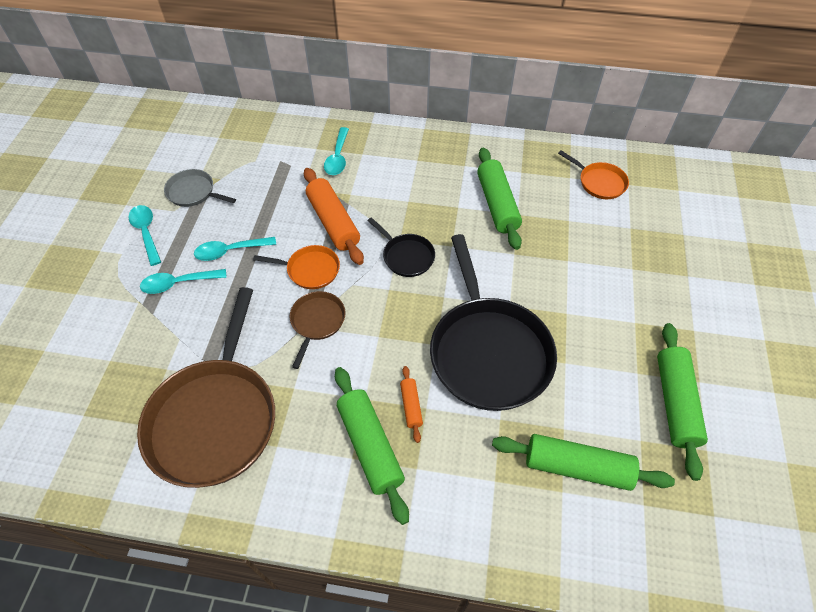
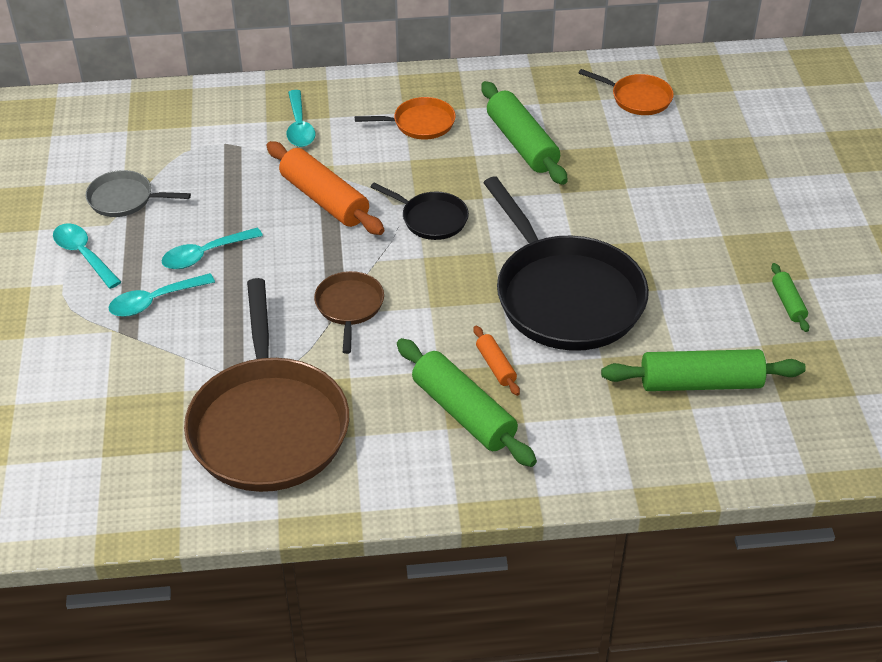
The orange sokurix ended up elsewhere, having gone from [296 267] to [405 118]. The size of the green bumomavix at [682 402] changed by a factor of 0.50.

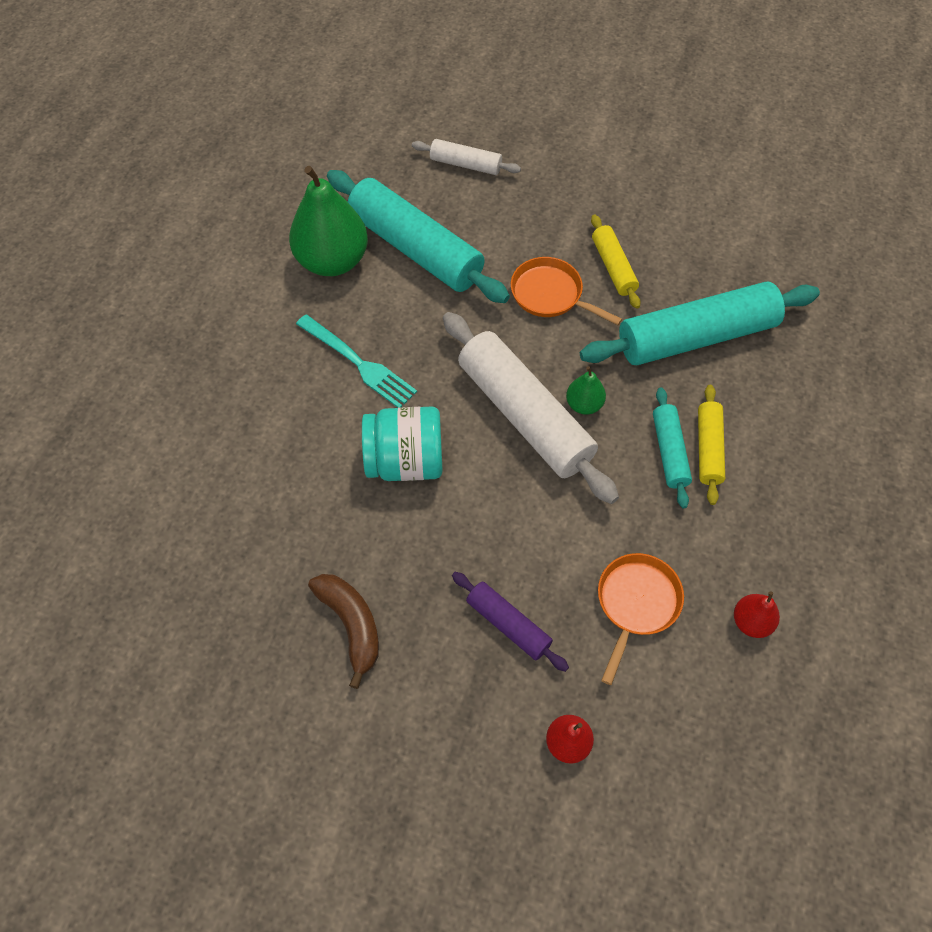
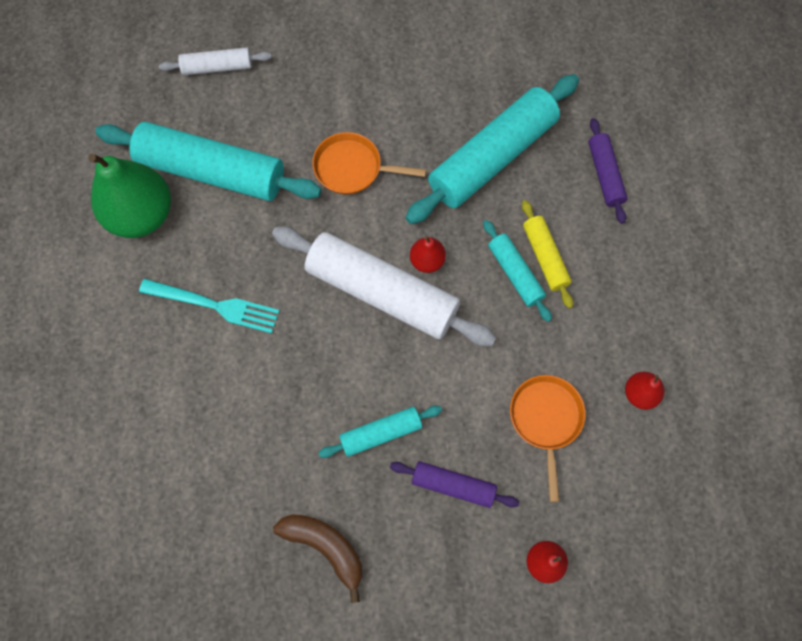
The second view lost the yellow bumomavix at [616 261]. What was the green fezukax at [586 390] turned into the red fezukax at [428 254]. The second view lost the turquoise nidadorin at [402 443]. The second view gained the purple bumomavix at [608 171]. The second view gained the turquoise bumomavix at [380 432].

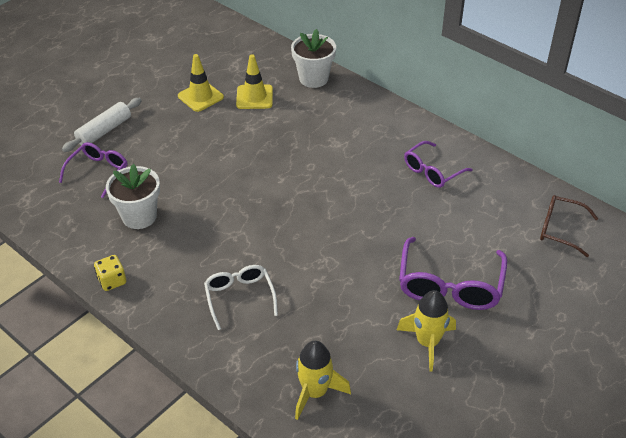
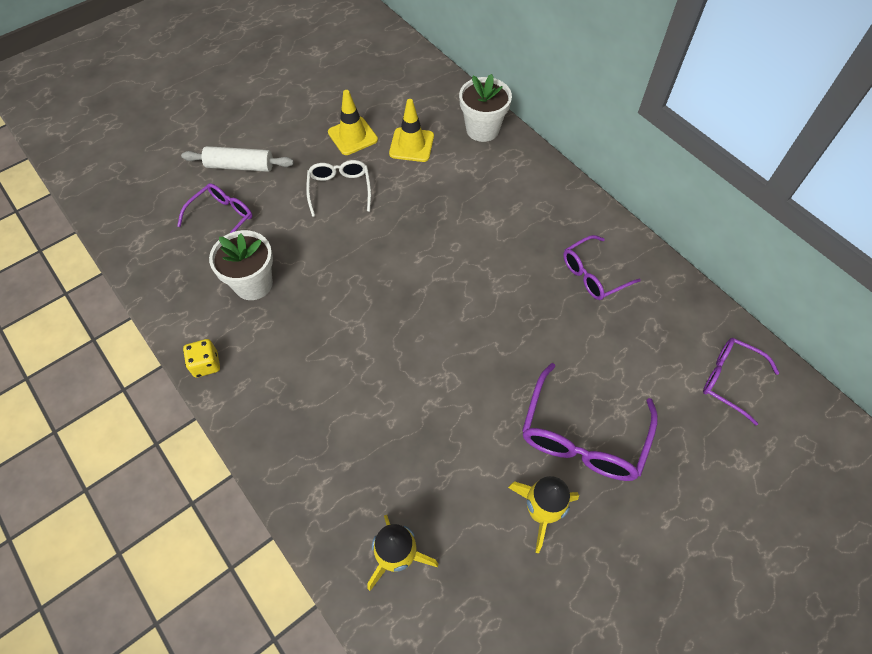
The white bumomavix at [102 125] ended up facing another way, 45 degrees clockwise from before. What was the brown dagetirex at [569 226] turned into the purple dagetirex at [741 381]. The white dagetirex ended up elsewhere, having gone from [241 297] to [338 188].

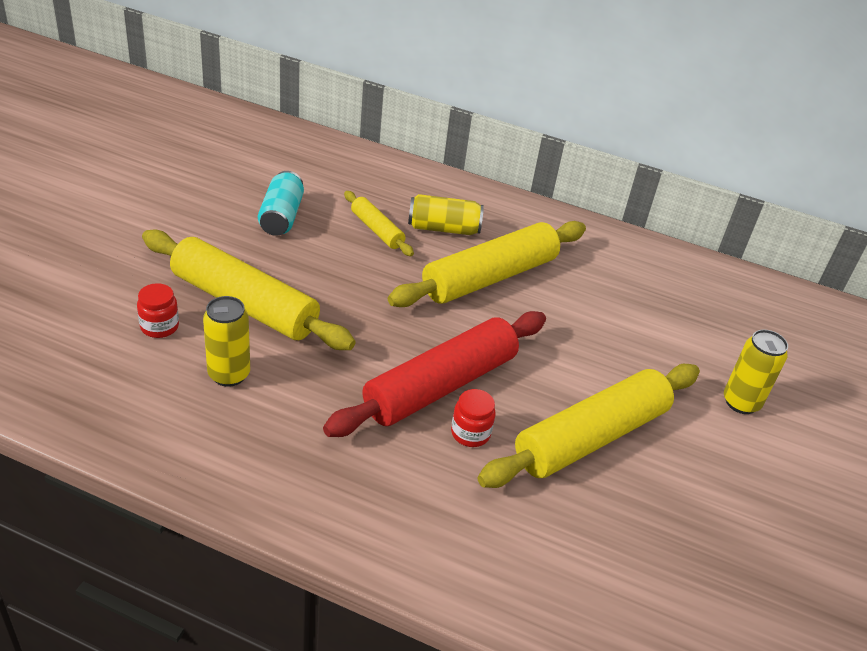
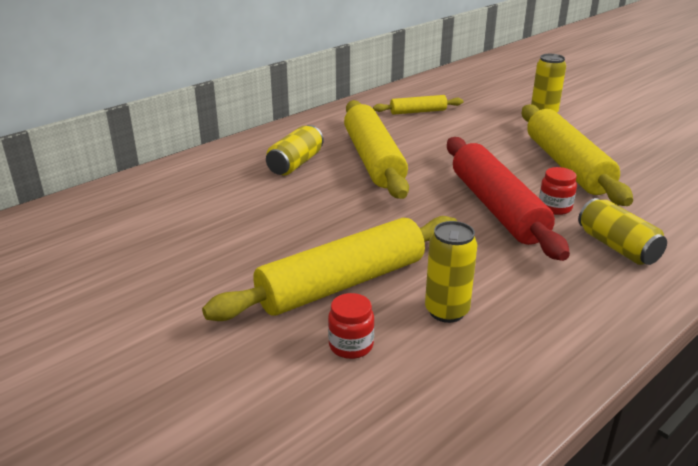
The second view lost the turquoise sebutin at [281 203]. The yellow bumomavix ended up elsewhere, having gone from [379 223] to [418 105]. The second view gained the yellow sebutin at [622 231].

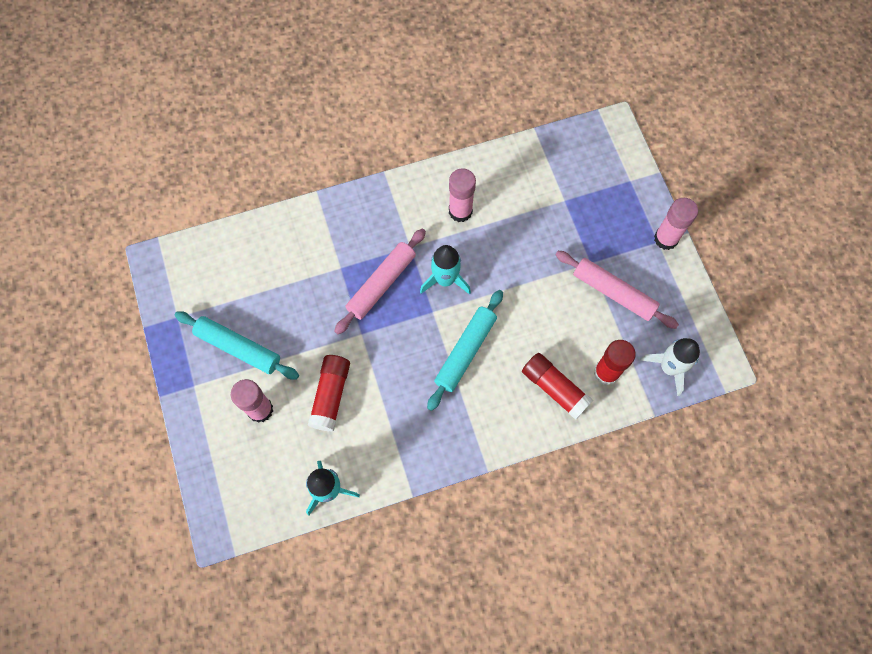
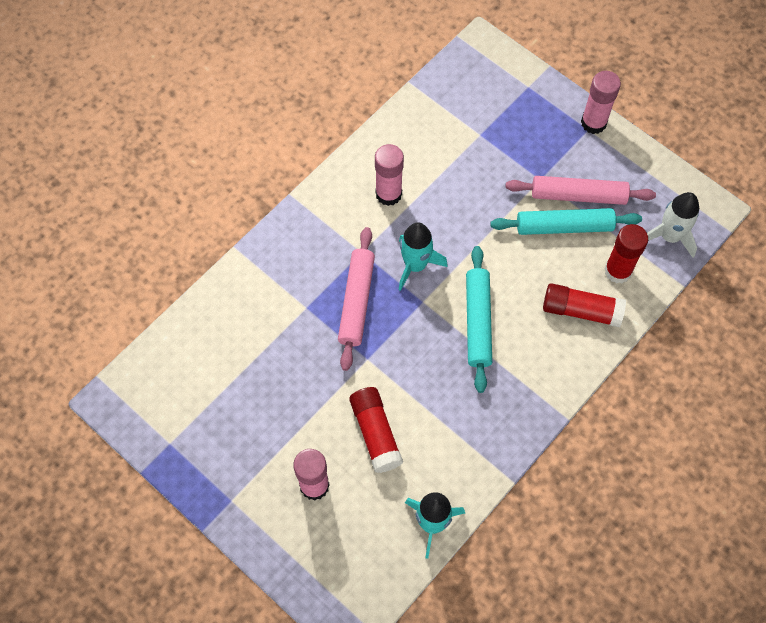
The turquoise bumomavix ended up elsewhere, having gone from [237 345] to [566 221].

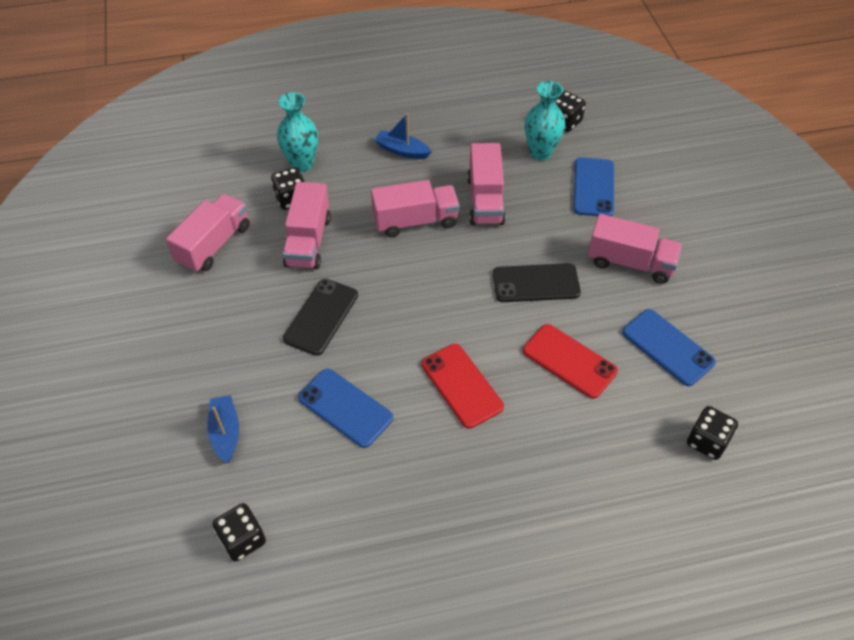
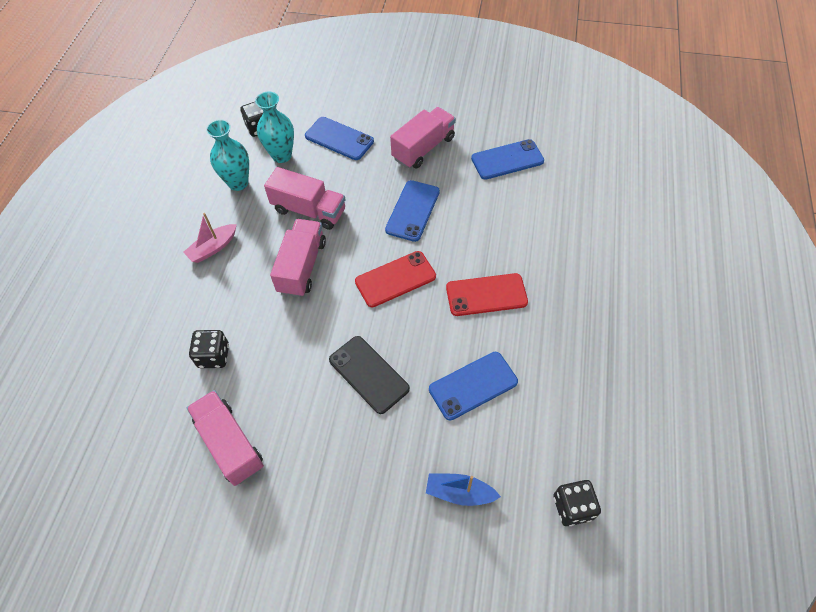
The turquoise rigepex ended up elsewhere, having gone from [297 132] to [227 155]. What was the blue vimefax at [403 136] turned into the pink vimefax at [210 238]. The second view lost the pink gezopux at [306 225]. What was the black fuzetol at [537 282] turned into the blue fuzetol at [412 211]. The red fuzetol ended up elsewhere, having gone from [570 361] to [395 279]. The second view lost the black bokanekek at [712 433].

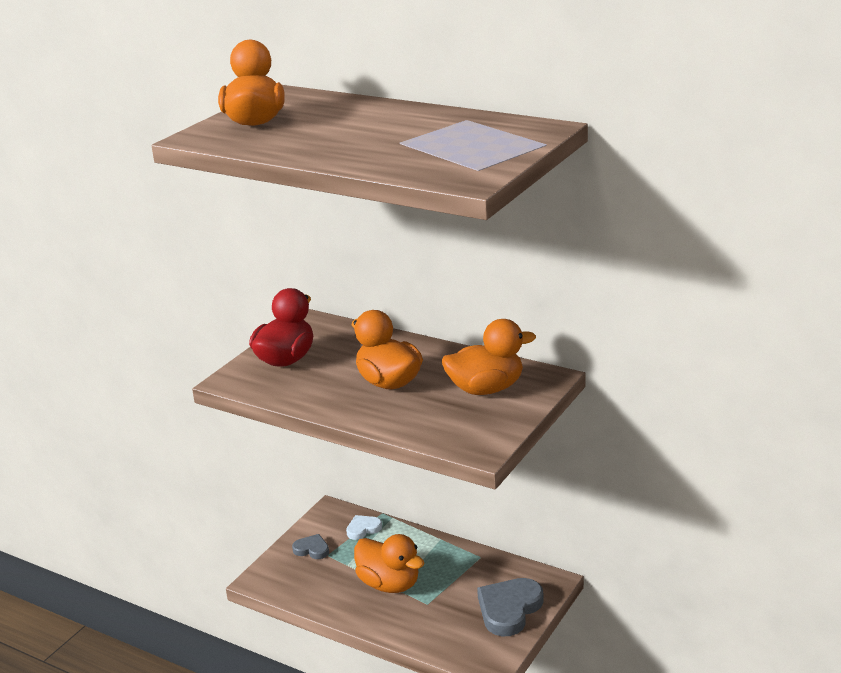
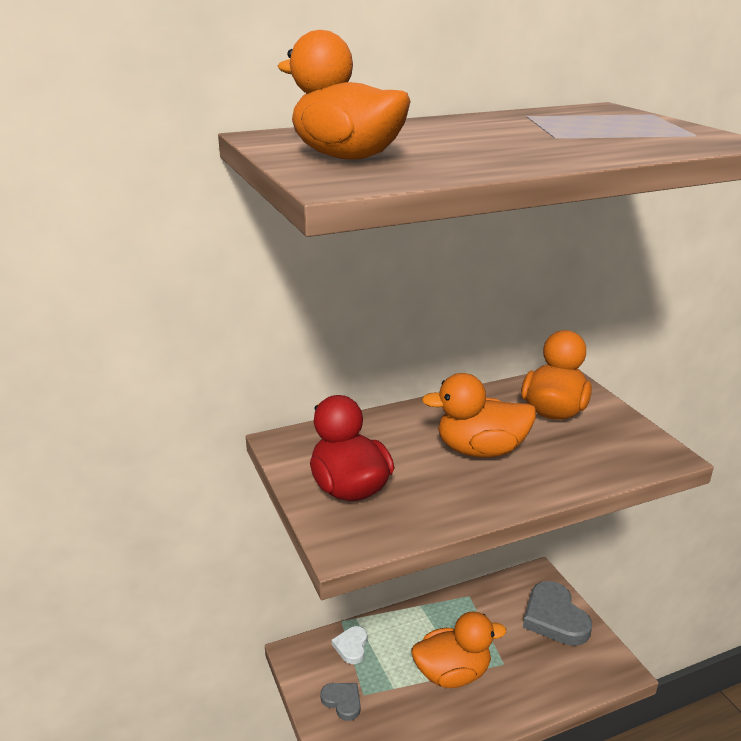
The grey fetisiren at [310 546] ended up facing another way, 75 degrees clockwise from before.

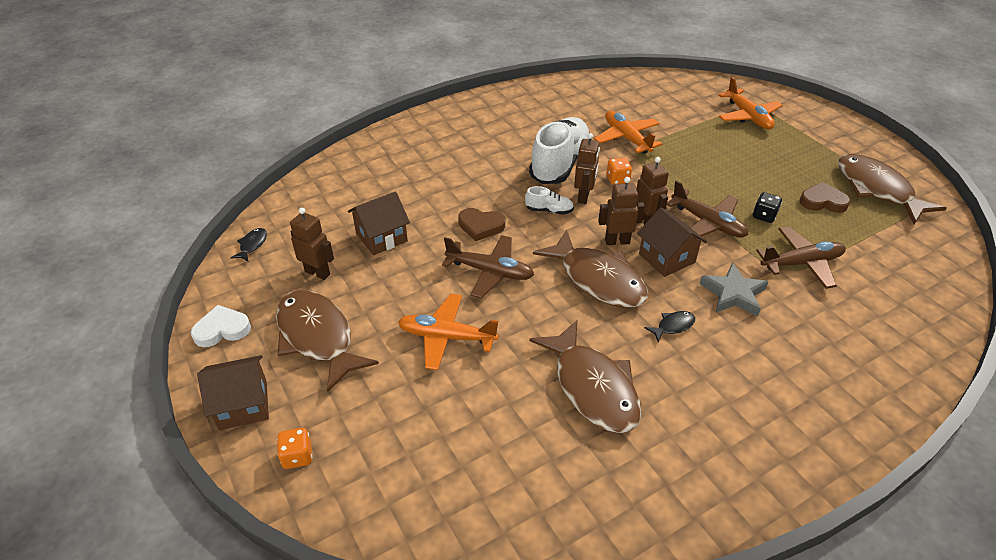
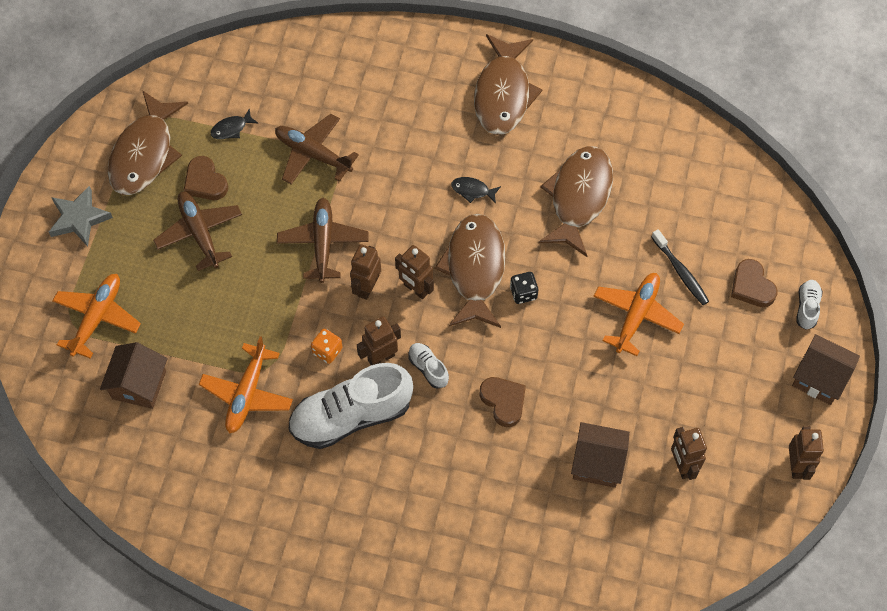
The black bokanekek ended up elsewhere, having gone from [767 207] to [524 288]. The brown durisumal ended up elsewhere, having gone from [672 242] to [134 375]. The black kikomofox ended up elsewhere, having gone from [248 244] to [235 123]. The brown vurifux ended up elsewhere, having gone from [488 266] to [197 231]. The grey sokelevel ended up elsewhere, having gone from [734 289] to [81 216]. The brown kikomofox ended up elsewhere, having gone from [327 341] to [508 84]. The orange vurifux at [448 332] ended up facing another way, 120 degrees counterclockwise from before. Where the white fetisiren stood at [221 326], the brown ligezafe came to stand at [806 453]. Where the orange bokanekek stood at [294 448], the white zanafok came to stand at [809 305]. The second view gained the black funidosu at [680 267]. The second view gained the brown fetisiren at [754 283].

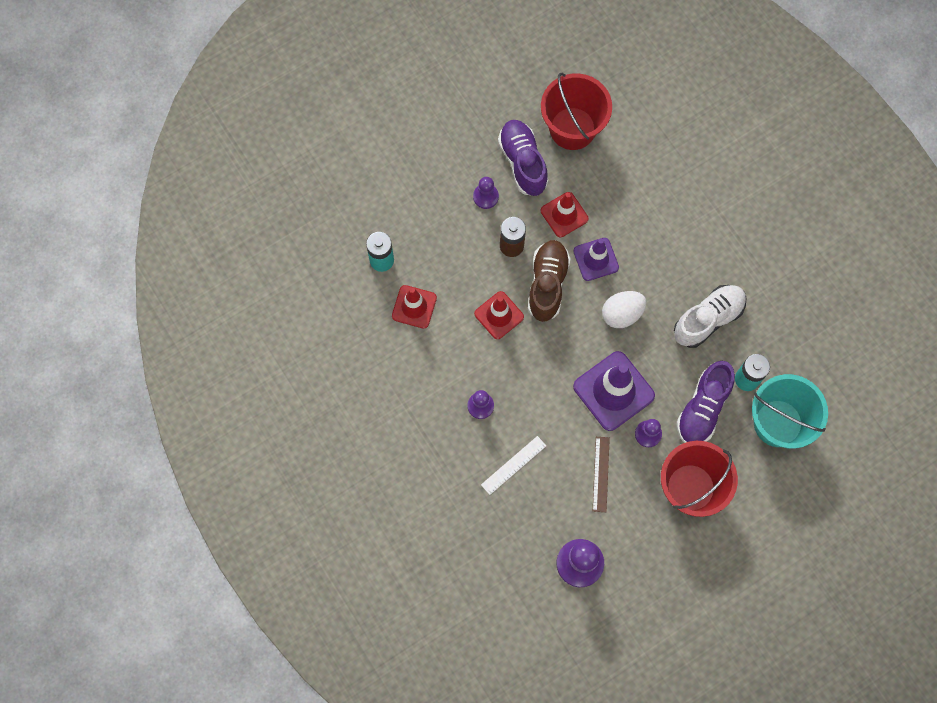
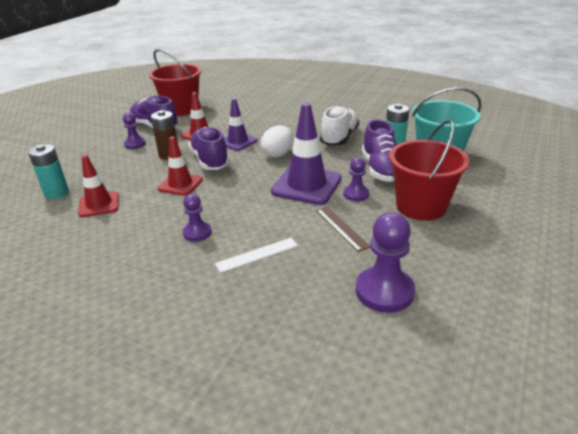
What was the brown zanafok at [549 281] turned into the purple zanafok at [209 148]. The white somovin at [513 465] ended up facing another way, 45 degrees clockwise from before.

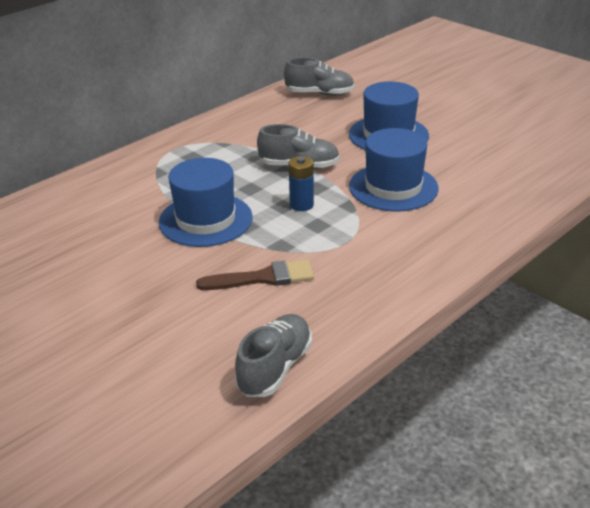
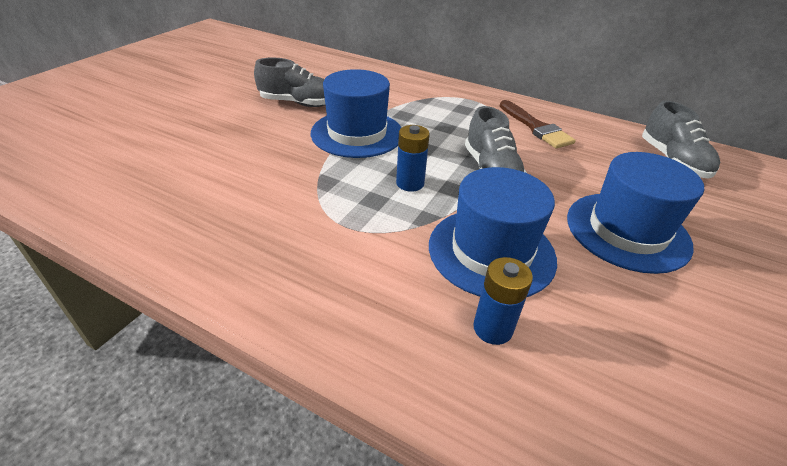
The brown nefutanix ended up elsewhere, having gone from [255 275] to [537 124]. The grey zanafok ended up elsewhere, having gone from [273 355] to [289 82]. The second view gained the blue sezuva at [503 301].

